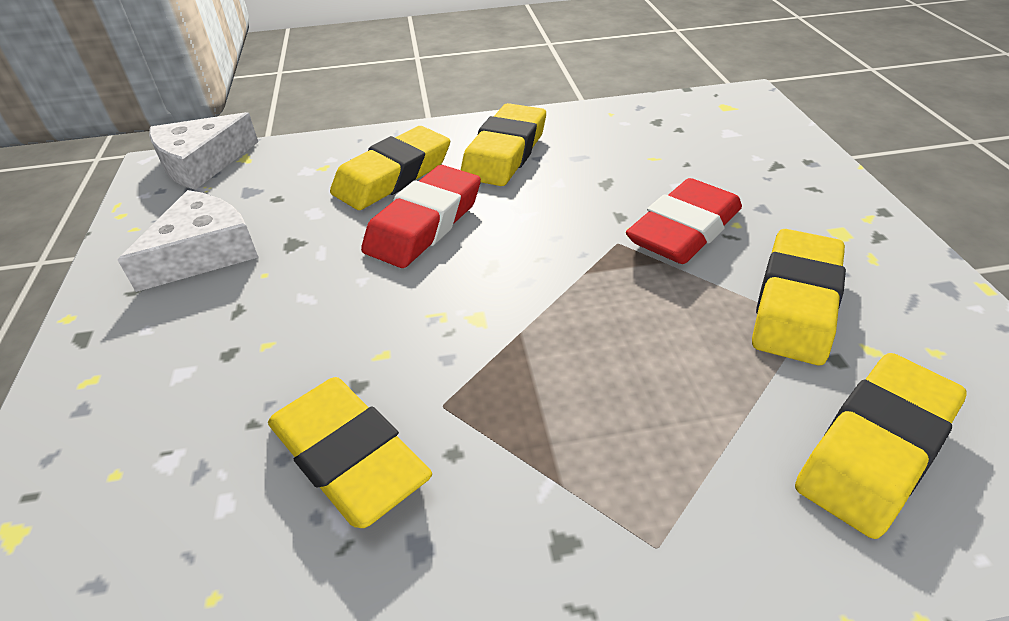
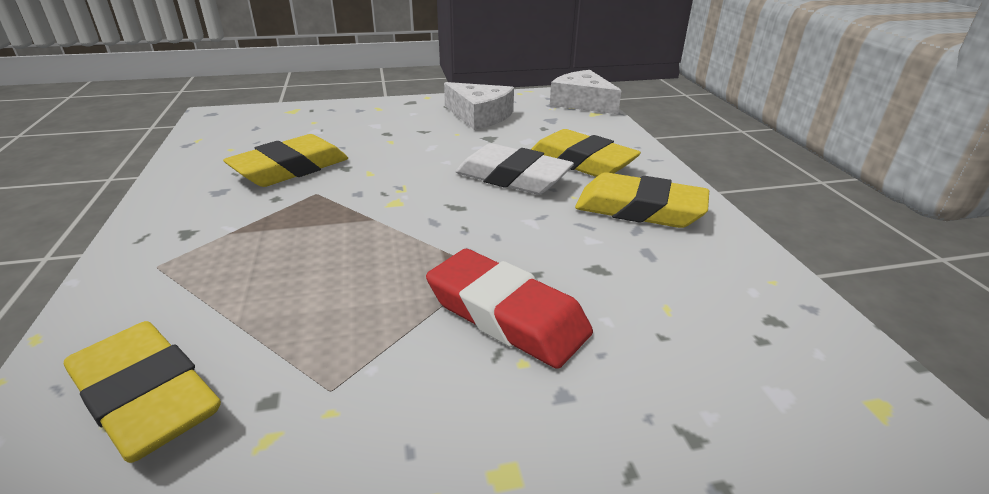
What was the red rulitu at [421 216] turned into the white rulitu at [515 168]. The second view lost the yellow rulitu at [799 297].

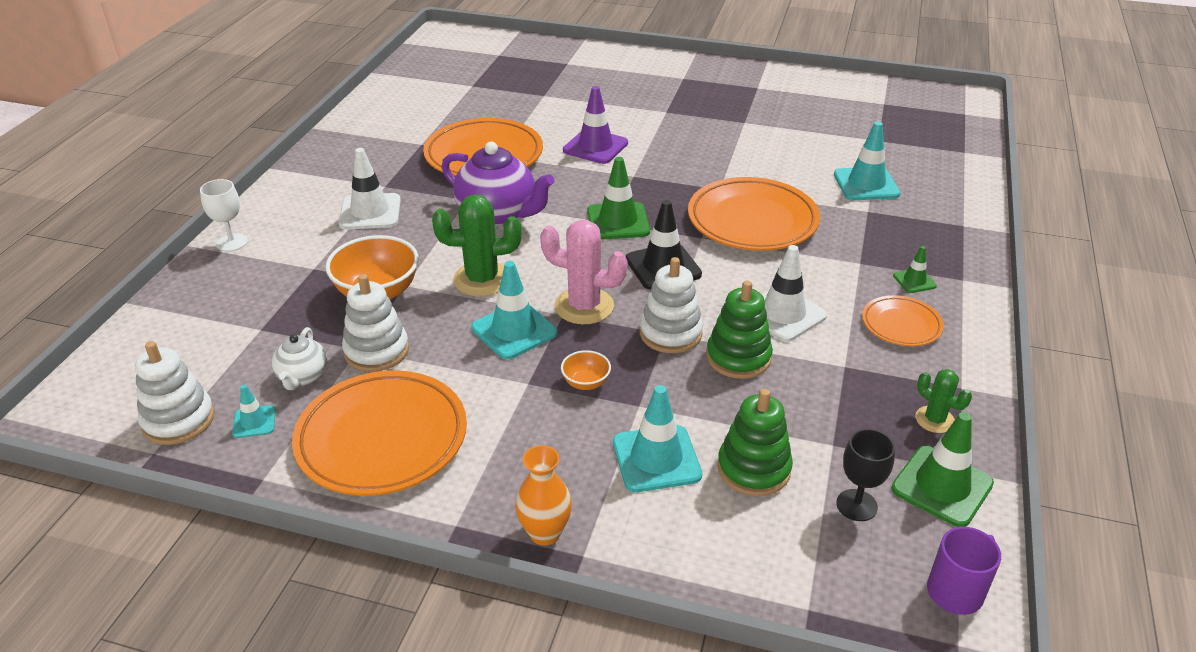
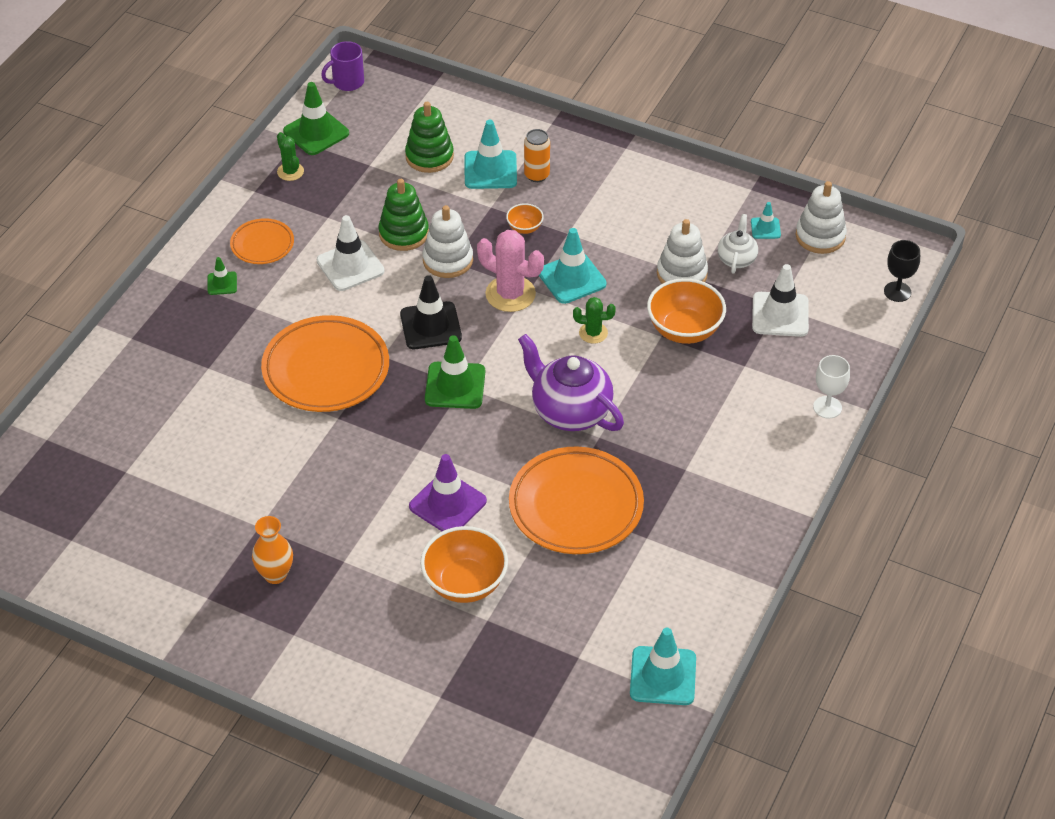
The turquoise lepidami ended up elsewhere, having gone from [867 161] to [663 666]. The white lepidami ended up elsewhere, having gone from [369 189] to [780 300]. The size of the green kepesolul at [476 245] changed by a factor of 0.57. The second view lost the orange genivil at [379 433]. The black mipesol ended up elsewhere, having gone from [865 475] to [902 271]. The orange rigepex ended up elsewhere, having gone from [543 495] to [272 550]. The second view gained the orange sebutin at [537 155]. The second view gained the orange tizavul at [464 564].

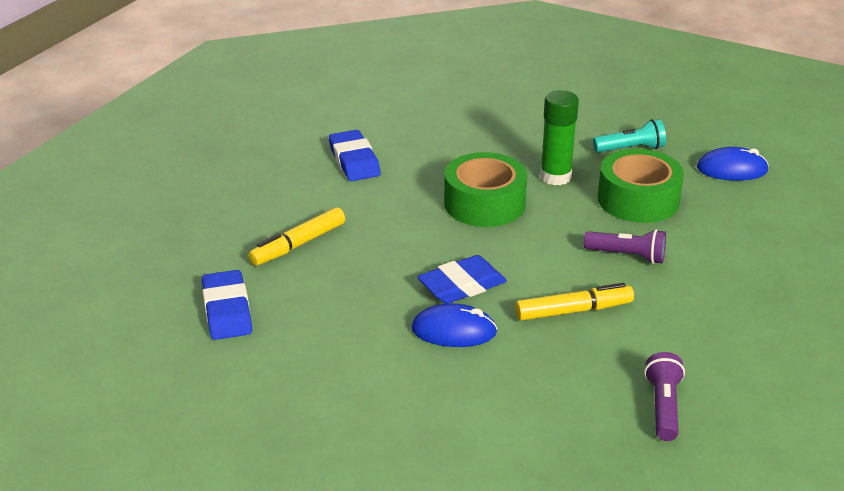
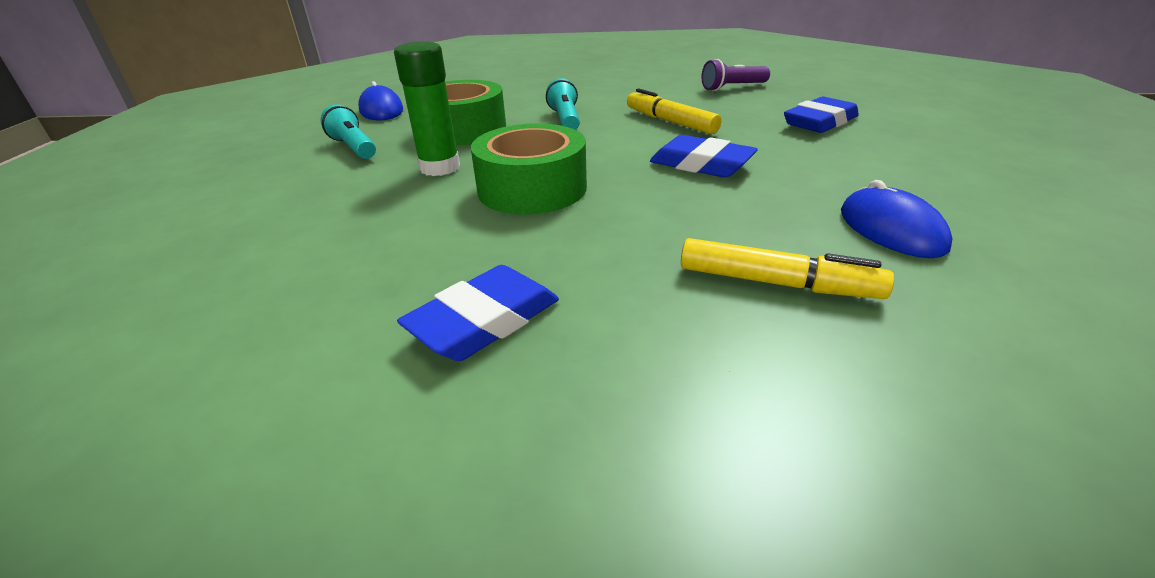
What was the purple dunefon at [625 246] turned into the turquoise dunefon at [563 104]. The blue rulitu ended up elsewhere, having gone from [227 305] to [821 115]. The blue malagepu ended up elsewhere, having gone from [454 325] to [897 219].

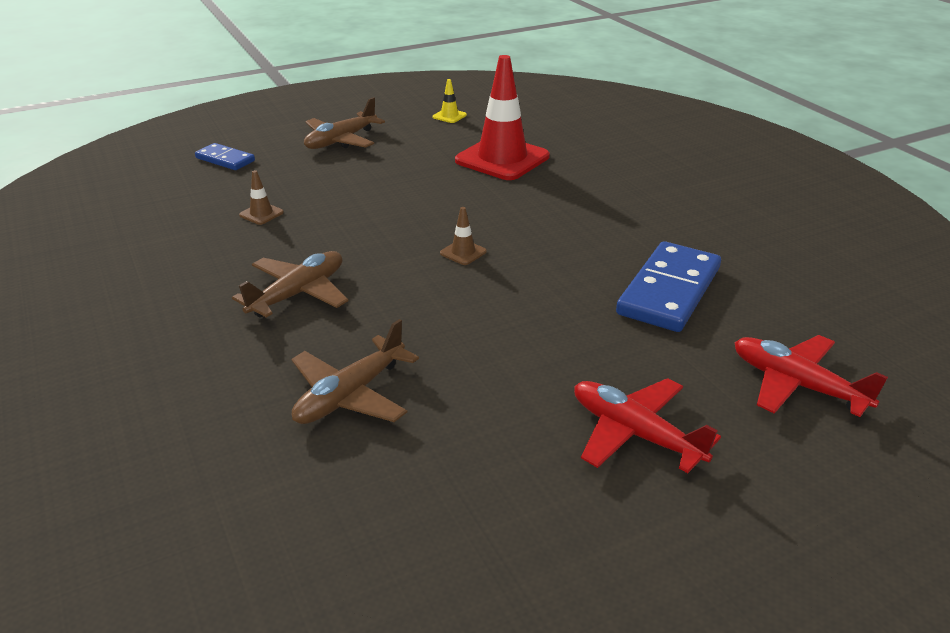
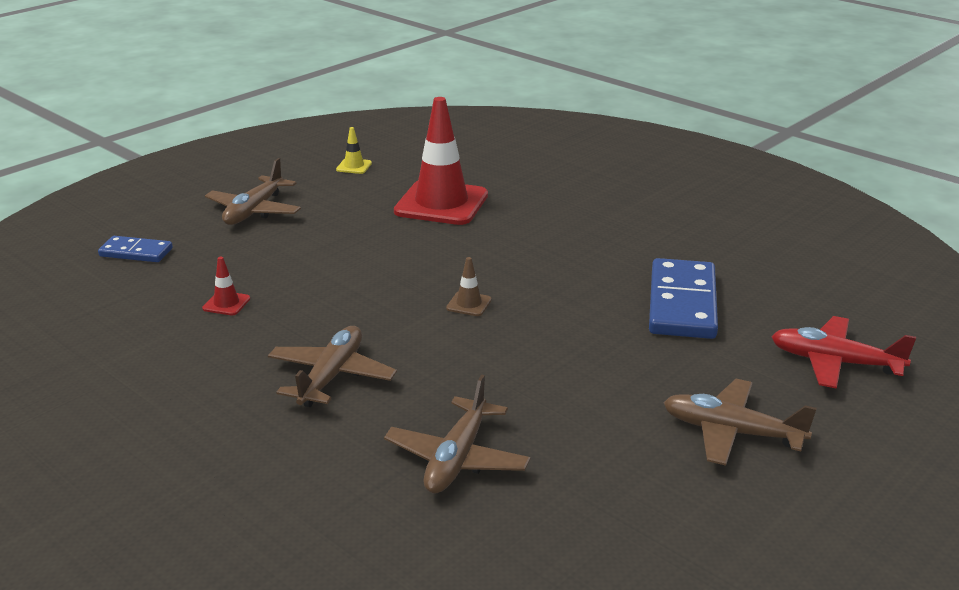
What was the brown lepidami at [261 197] turned into the red lepidami at [226 286]. What was the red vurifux at [647 425] turned into the brown vurifux at [740 422].

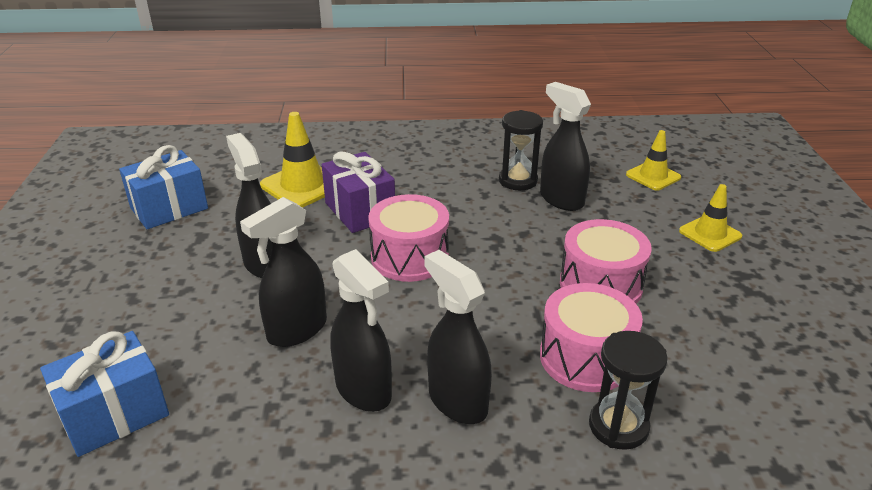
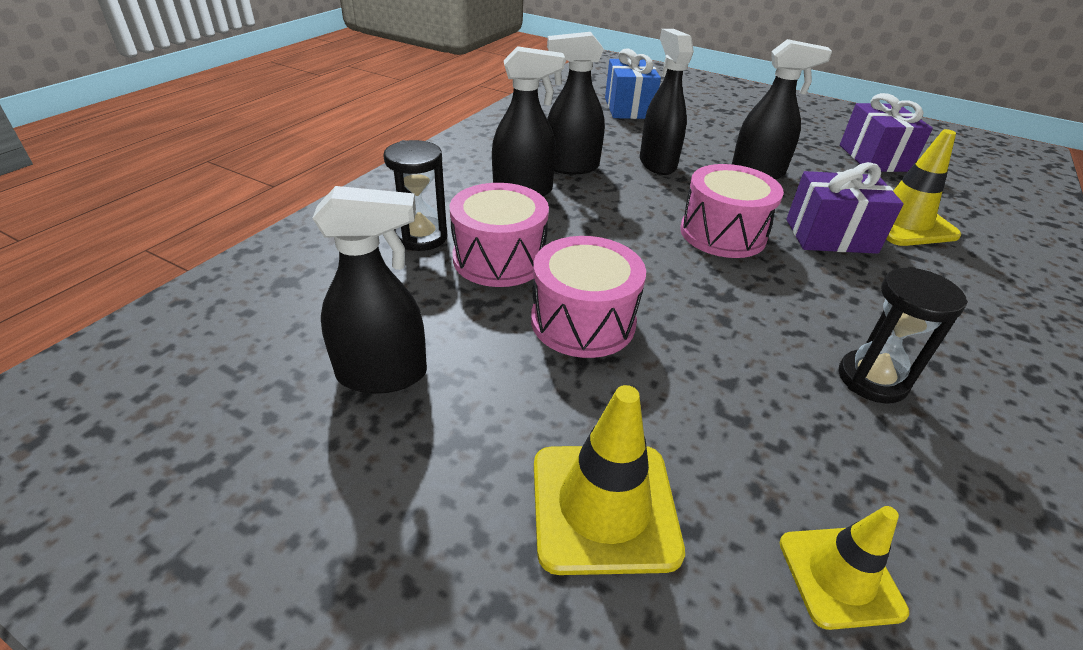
The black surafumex ended up elsewhere, having gone from [565 146] to [369 290]. What was the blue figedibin at [163 187] turned into the purple figedibin at [886 132]. The size of the yellow lepidami at [710 218] changed by a factor of 1.54.

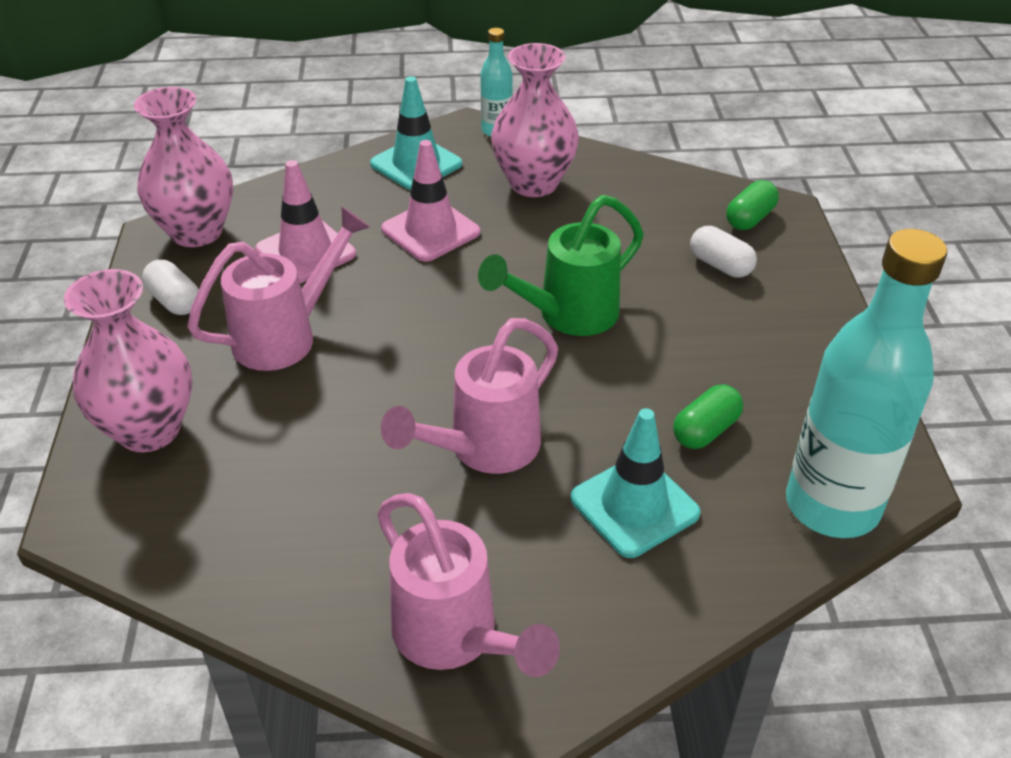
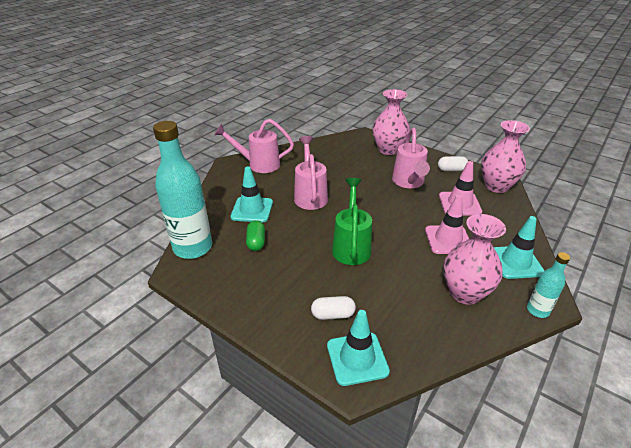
Where the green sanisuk stood at [752 205], the turquoise lepidami came to stand at [358 348].

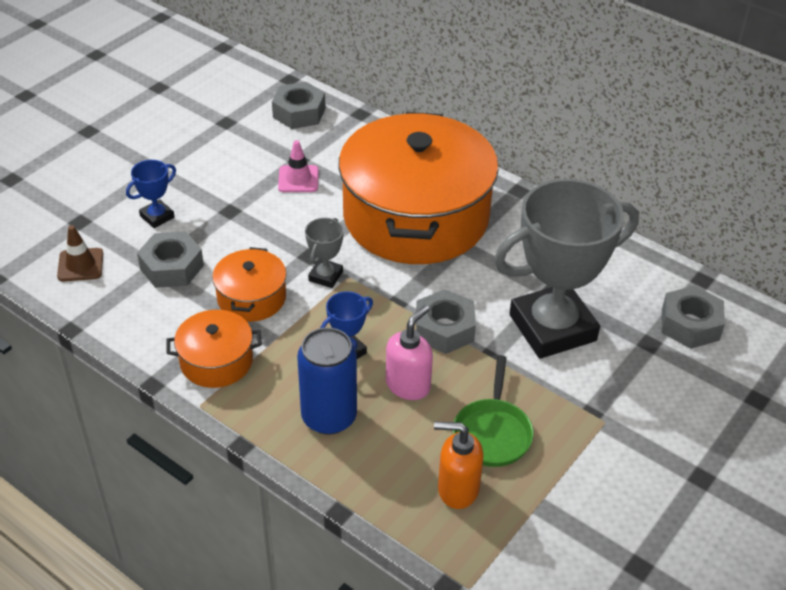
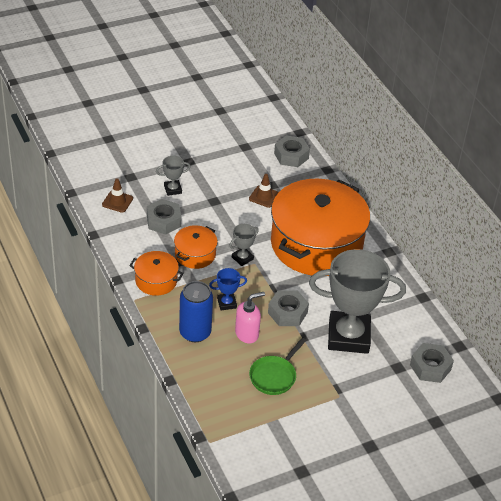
What was the pink lepidami at [298 166] turned into the brown lepidami at [264 191]. What was the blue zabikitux at [151 194] turned into the grey zabikitux at [173 176]. The second view lost the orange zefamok at [458 465].

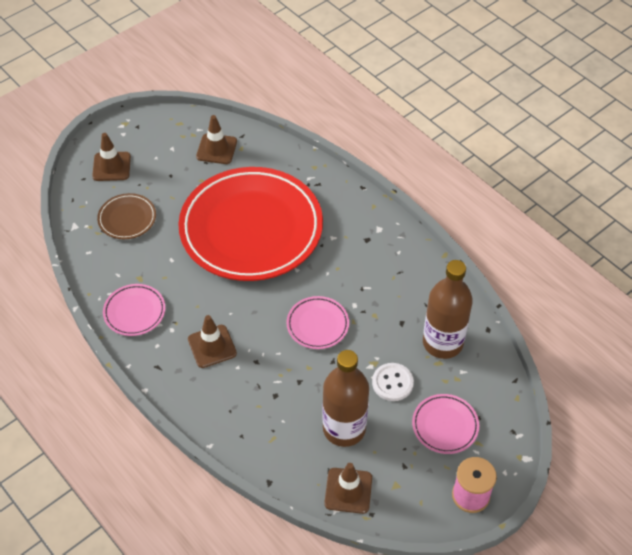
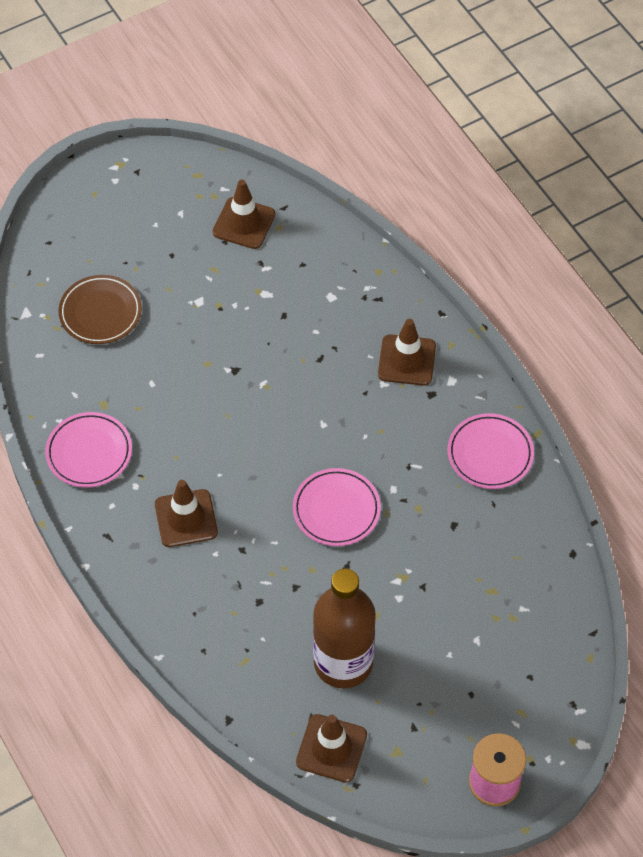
The brown lepidami ended up elsewhere, having gone from [111 157] to [407 352]. The second view lost the red genivil at [250 224]. The second view lost the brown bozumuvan at [448 309]. The second view lost the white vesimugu at [393 382]. The pink genivil ended up elsewhere, having gone from [445 424] to [491 451].

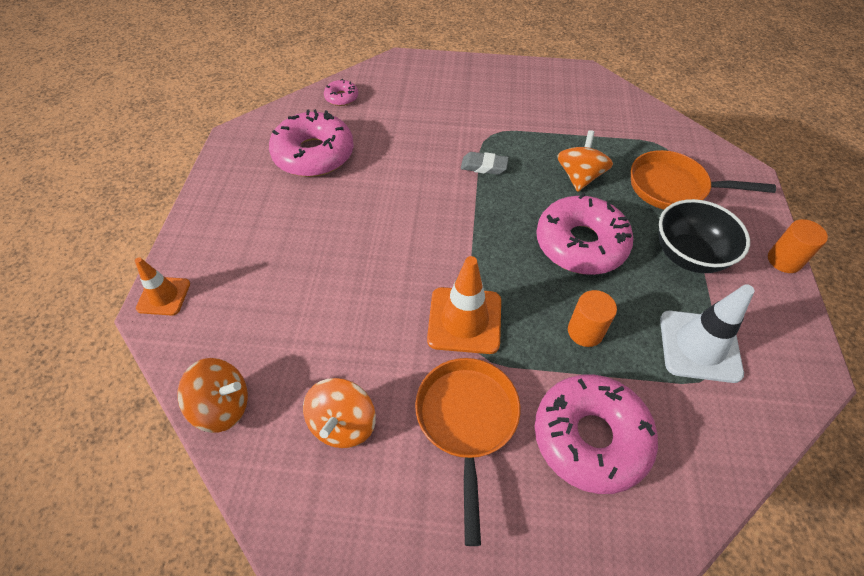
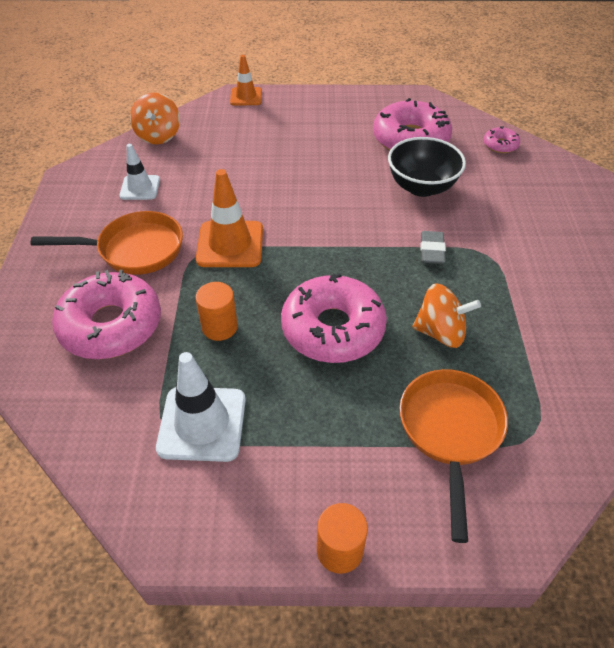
The black tizavul ended up elsewhere, having gone from [704 236] to [427 167]. Where the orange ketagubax stood at [339 413], the white lepidami came to stand at [139 172].

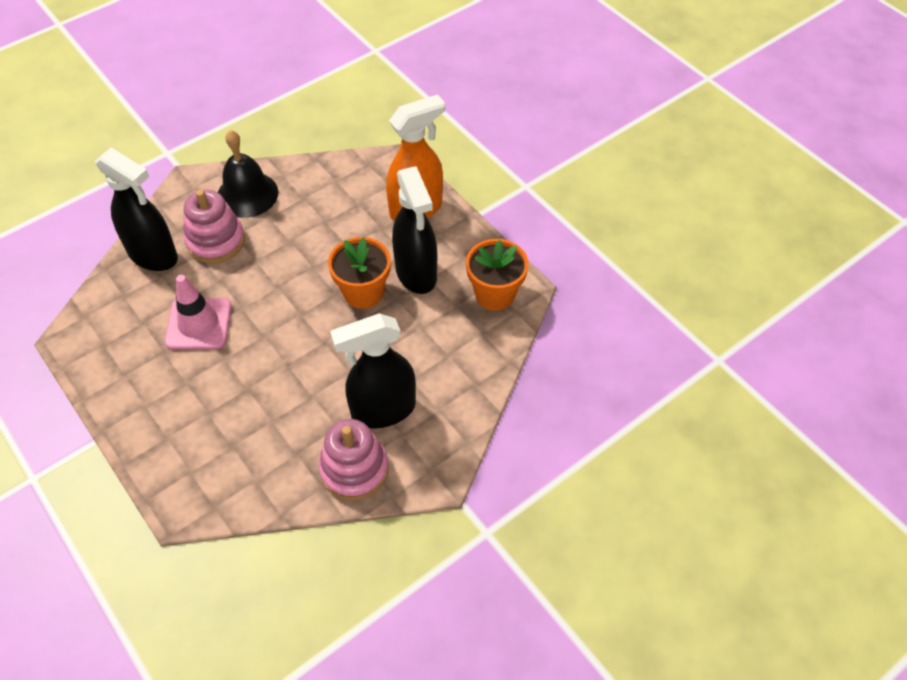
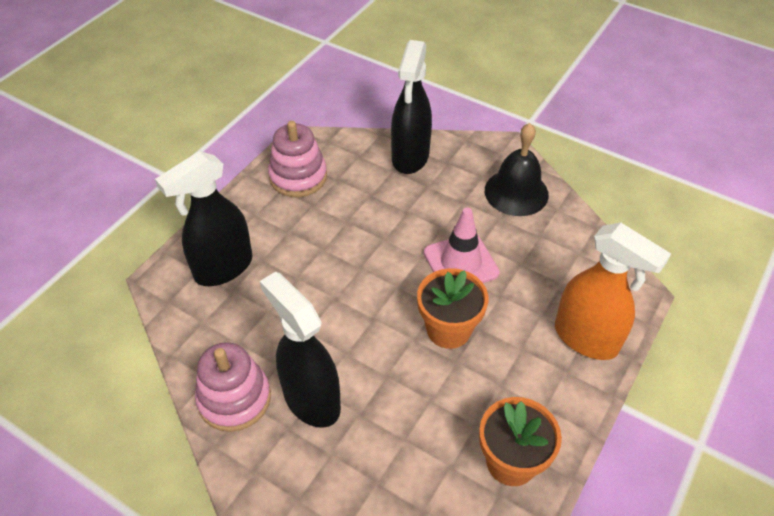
The black surafumex ended up elsewhere, having gone from [414 230] to [204 218]. The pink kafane ended up elsewhere, having gone from [214 226] to [297 159]. The pink lepidami ended up elsewhere, having gone from [198 312] to [462 245].

